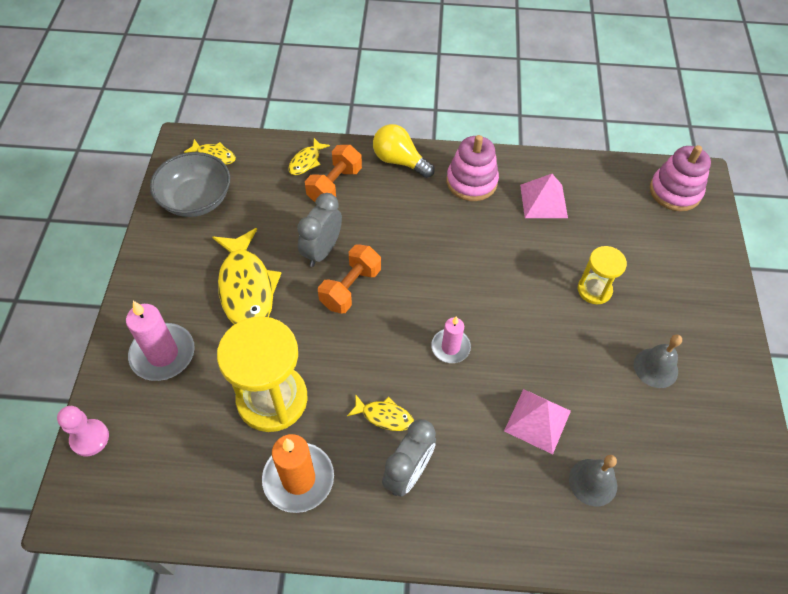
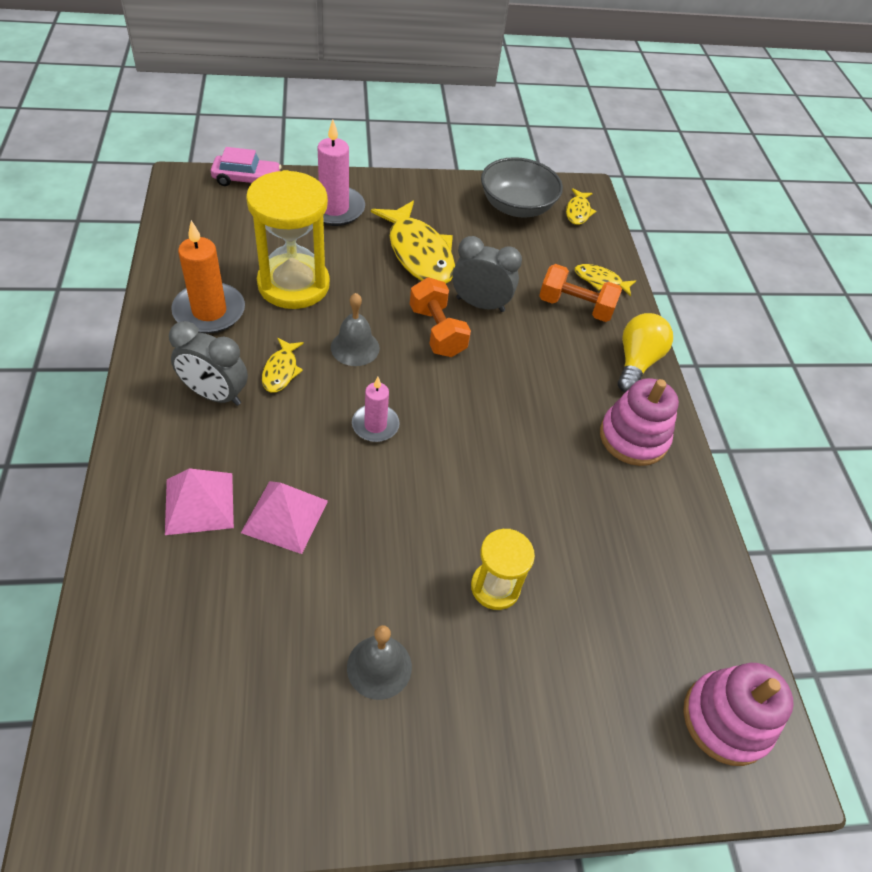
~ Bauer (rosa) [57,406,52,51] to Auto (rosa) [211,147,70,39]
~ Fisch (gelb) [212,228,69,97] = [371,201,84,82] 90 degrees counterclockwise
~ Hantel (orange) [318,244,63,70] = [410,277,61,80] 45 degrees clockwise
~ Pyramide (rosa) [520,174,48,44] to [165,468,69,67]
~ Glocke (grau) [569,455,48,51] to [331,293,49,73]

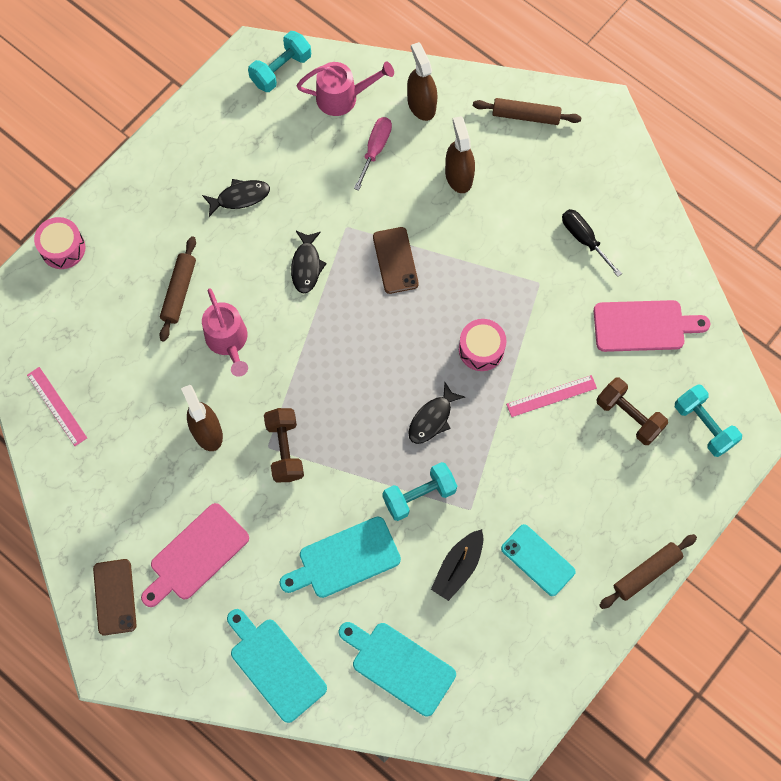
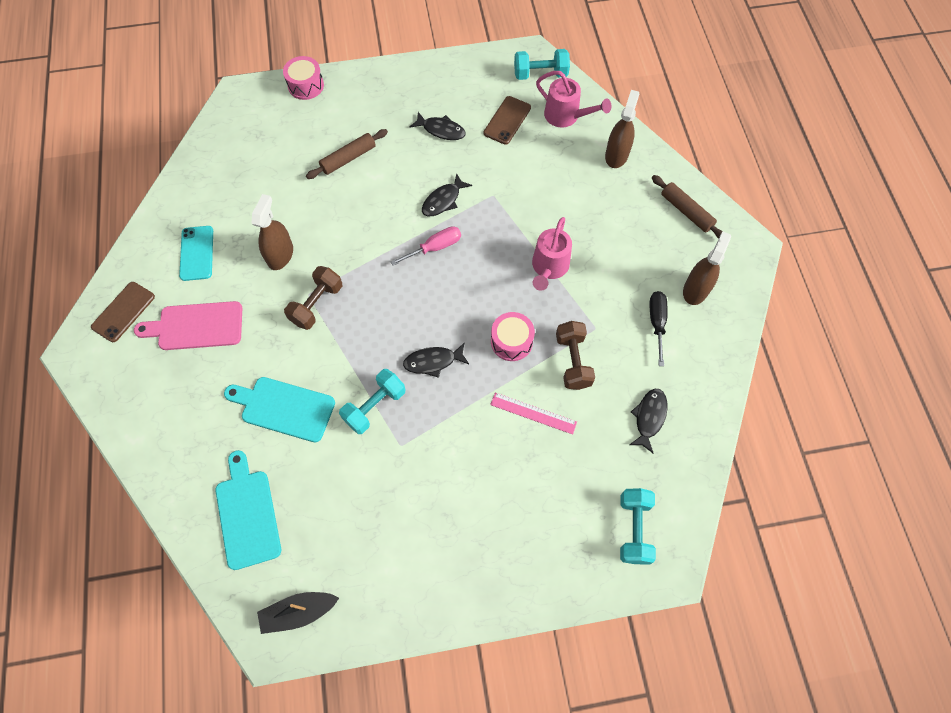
- Lineal (rosa) [27,367,60,79]
~ Gießkanne (rosa) [202,288,46,89] to [532,217,40,74]
- Schneidebrett (türkis) [227,609,100,114]
~ Schraubenzieher (rosa) [354,117,38,74] to [391,226,70,40]
~ Handy (braun) [373,227,46,67] to [484,96,47,49]
~ Hantel (türkis) [382,462,75,59] = [339,369,67,65] 60 degrees counterclockwise
~ Boot (schwarz) [431,529,52,72] to [257,592,82,42]
~ Sprühflasche (braun) [445,116,30,77] to [683,231,48,74]
~ Handy (türkis) [501,524,75,72] to [179,226,34,55]
~ Schneidebrett (rosa) [594,300,116,52] to Fisch (schwarz) [629,389,38,65]
~ Hantel (braun) [597,378,71,67] to [556,321,39,69]
- Nudelholz (braun) [599,534,98,75]

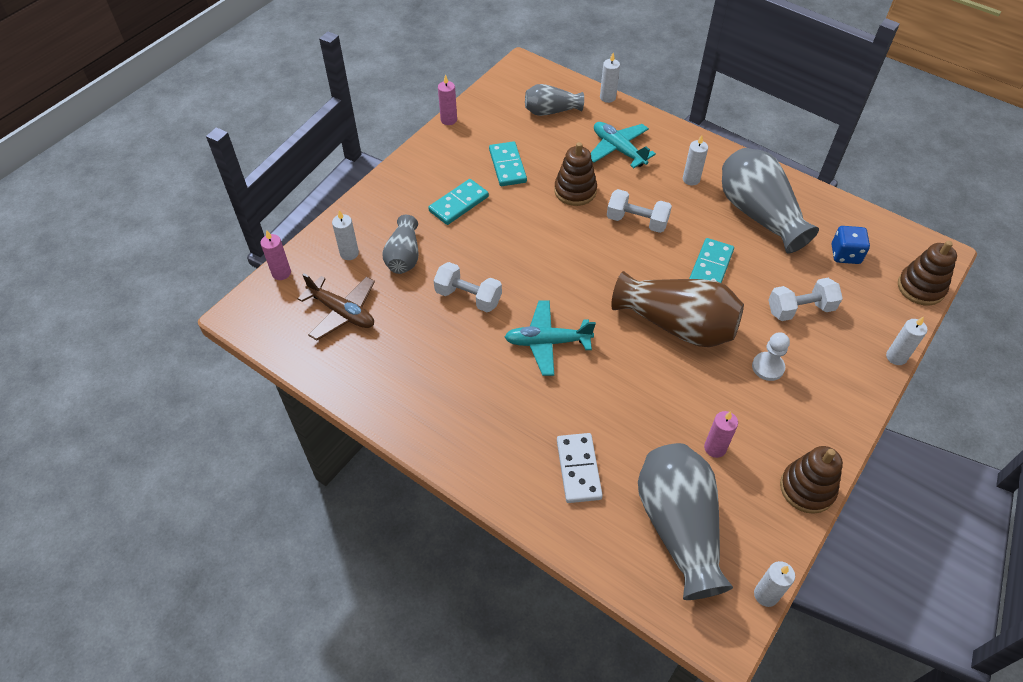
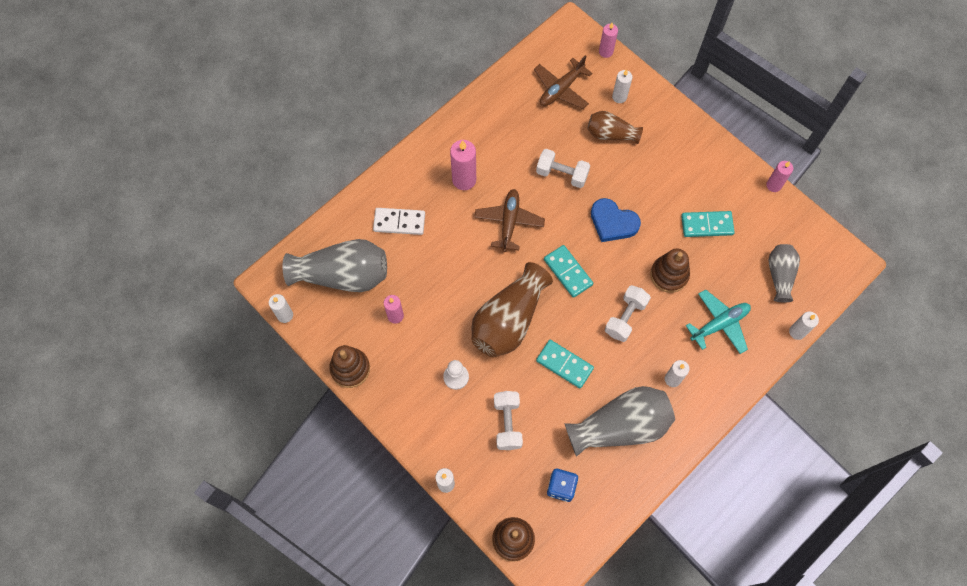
~ Vase (grau) [383,215,35,59] to Vase (braun) [587,111,56,33]
~ Dominostein (türkis) [428,179,61,46] to [544,245,49,53]
~ Hantel (weiß) [433,262,69,50] = [536,149,54,39] 75 degrees clockwise
~ Flugzeug (türkis) [505,300,91,76] to Flugzeug (braun) [474,189,71,63]
+ Kerze (rosa) [450,140,26,50]
+ Herz (blau) [591,198,50,44]

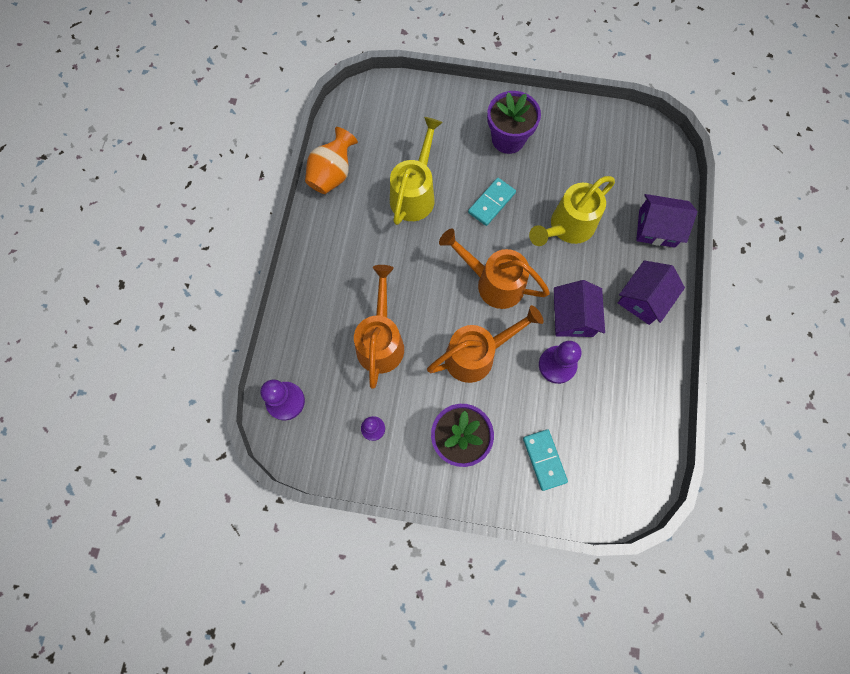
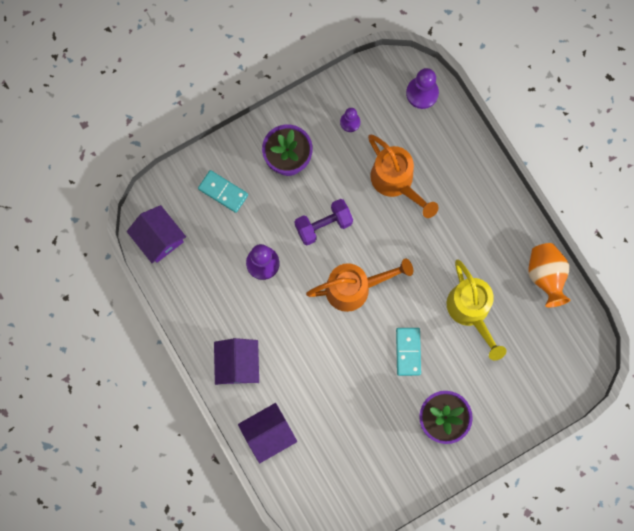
~ Gießkanne (orange) [427,305,117,78] to Hantel (lila) [295,199,58,46]
- Gießkanne (gelb) [529,176,86,70]
~ Haus (lila) [554,280,51,57] to [127,205,59,58]

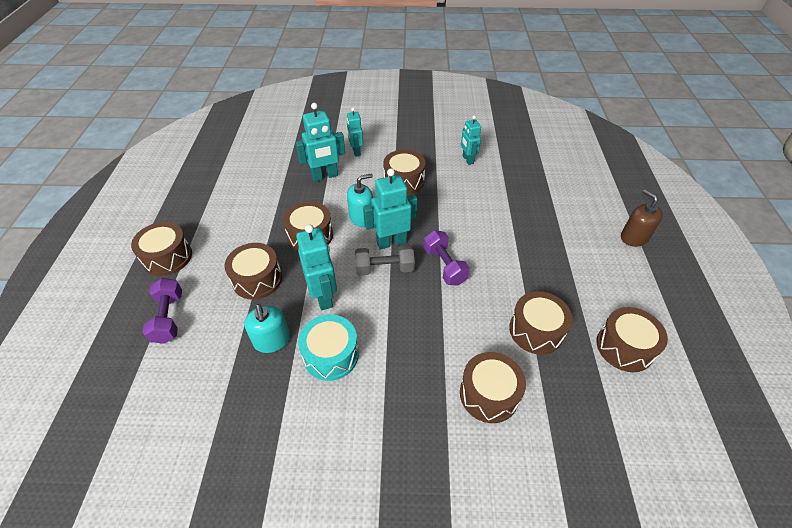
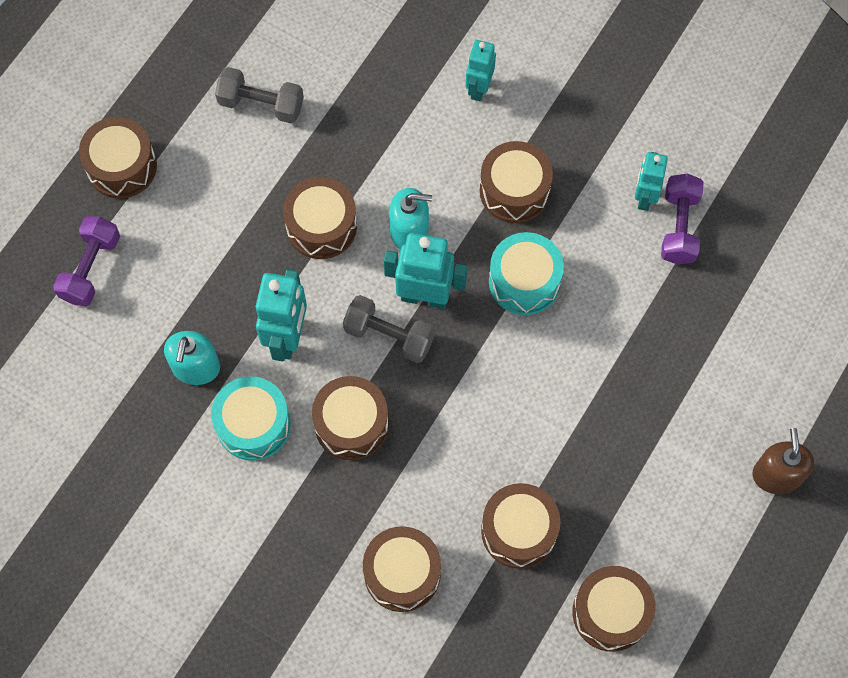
~ Trommel (braun) [225,243,57,56] to [312,376,77,84]
- Roboter (türkis) [295,103,50,79]
~ Hantel (lila) [423,230,47,55] to [661,174,42,91]
+ Hantel (grau) [215,67,89,56]
+ Trommel (türkis) [489,232,75,83]

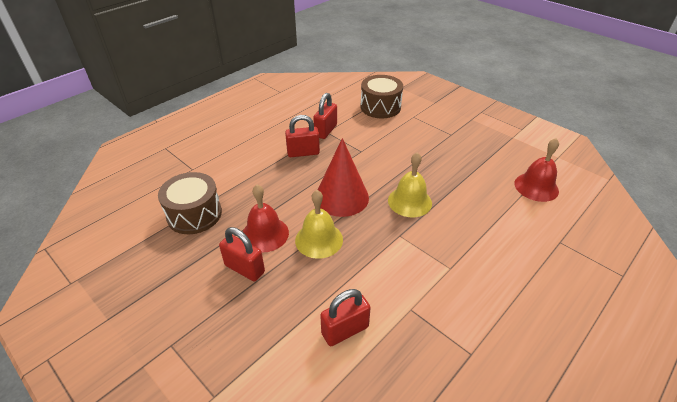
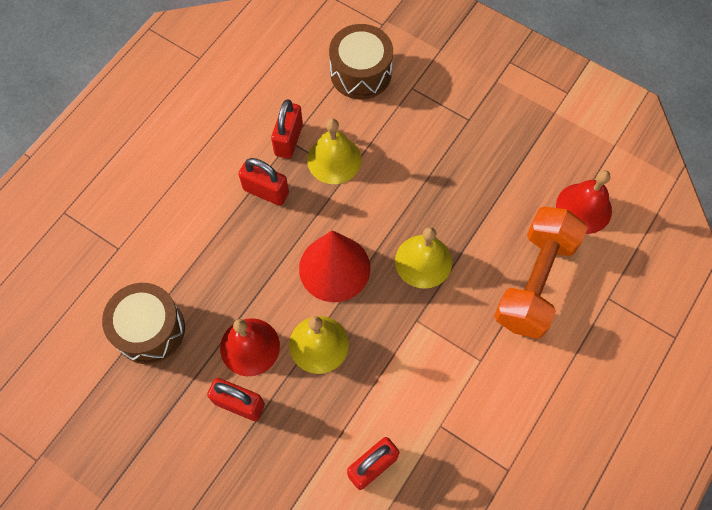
~ Vorhängeschloss (rot) [285,115,35,42] = [238,158,51,48] 45 degrees clockwise
+ Glocke (gelb) [307,118,54,66]
+ Hantel (orange) [494,207,93,132]

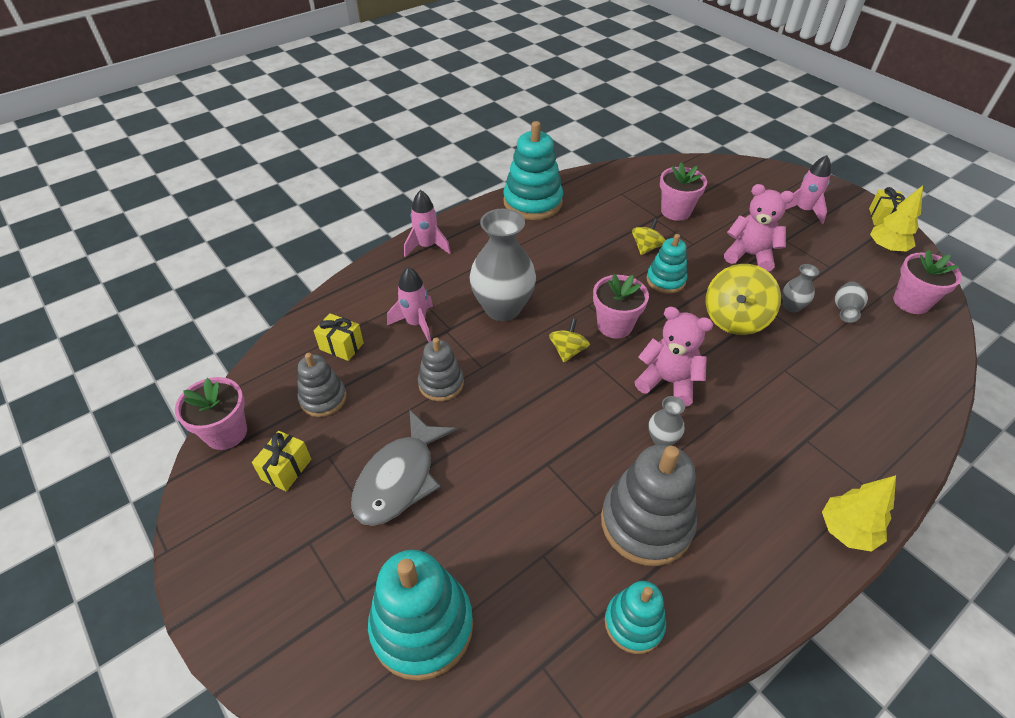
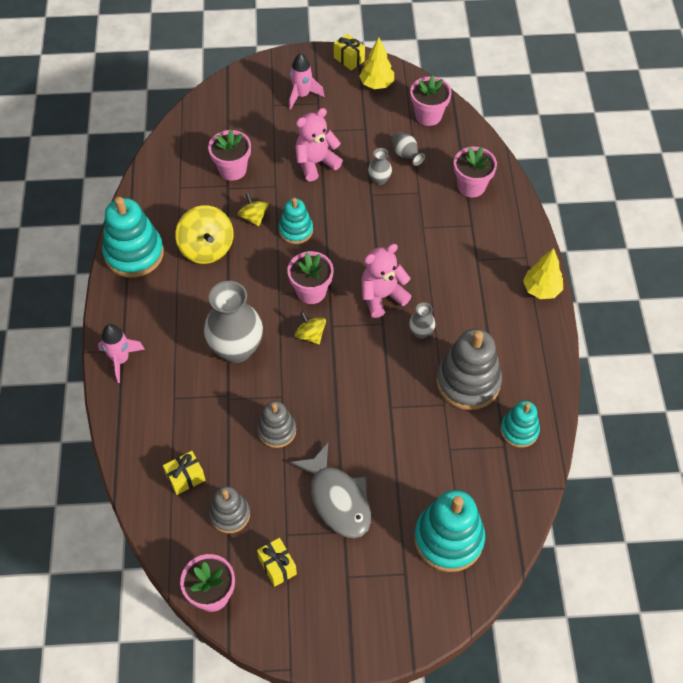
- Rakete (rosa) [387,267,46,75]
~ Kreisel (gelb) [705,264,76,71] to [175,205,58,59]
+ Blumentopf (rosa) [454,147,43,50]

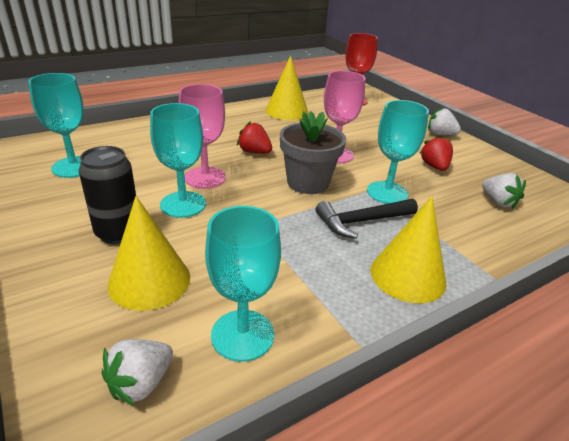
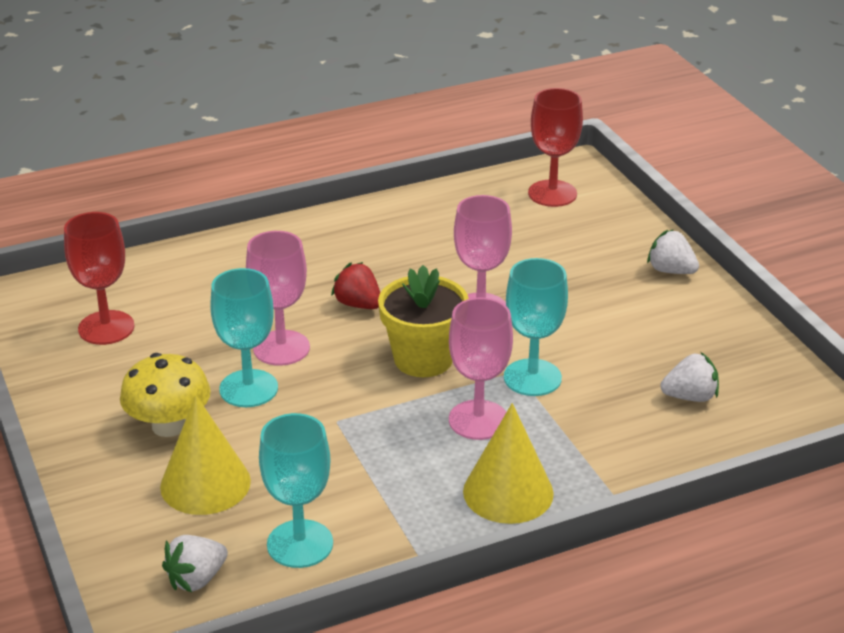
~ Kelch (türkis) [28,73,56,105] to Kelch (rot) [64,212,70,133]
~ Dose (schwarz) [78,146,58,98] to Pilz (gelb) [120,353,91,84]
- Kegel (gelb) [266,56,42,64]
~ Blumentopf (grau) [280,111,66,83] to Blumentopf (gelb) [378,265,91,112]
~ Hammer (schwarz) [316,199,102,40] to Kelch (rosa) [449,298,64,142]
- Erdbeere (rot) [420,135,33,36]
~ Erdbeere (weiß) [482,173,44,36] = [660,352,59,50] 75 degrees counterclockwise

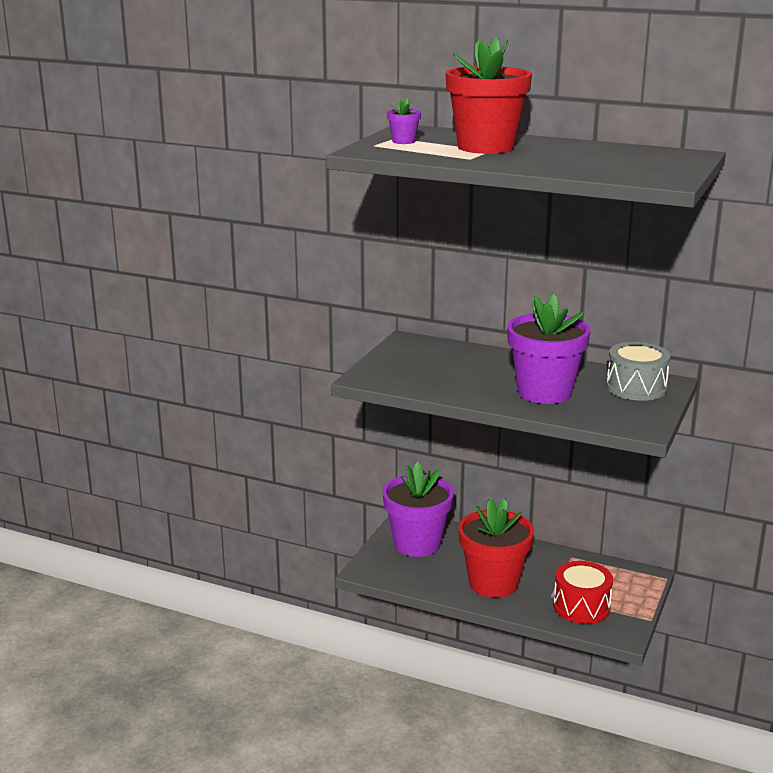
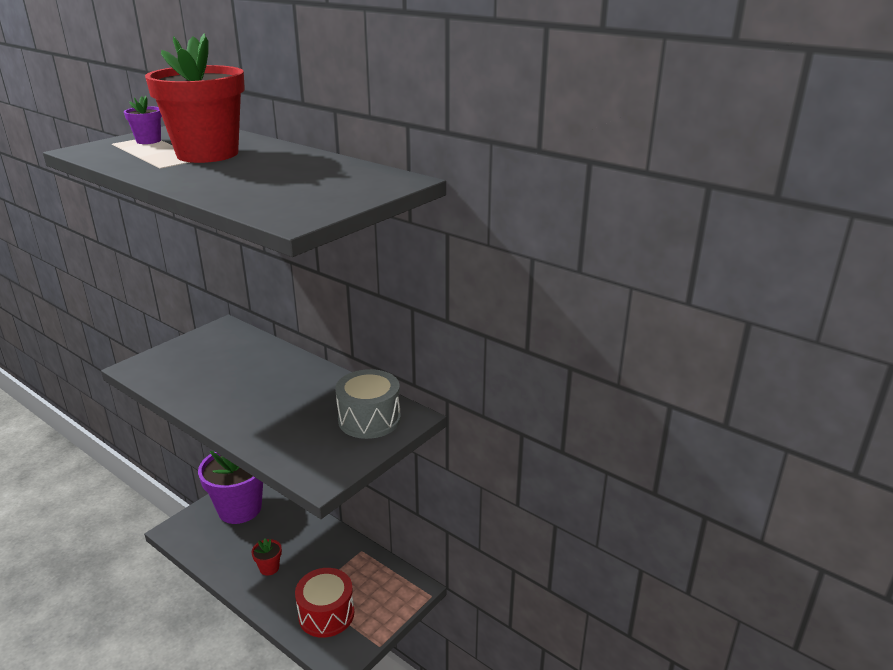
~ Blumentopf (rot) [458,498,76,100] = [251,538,31,38] x0.41
- Blumentopf (lila) [507,294,84,110]

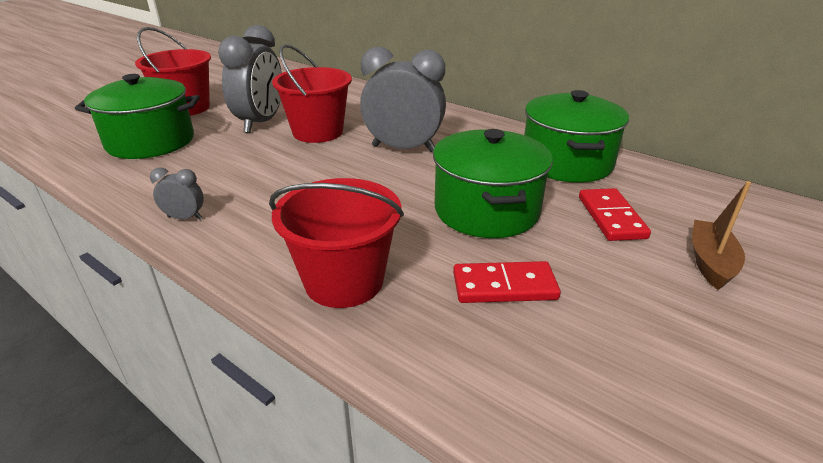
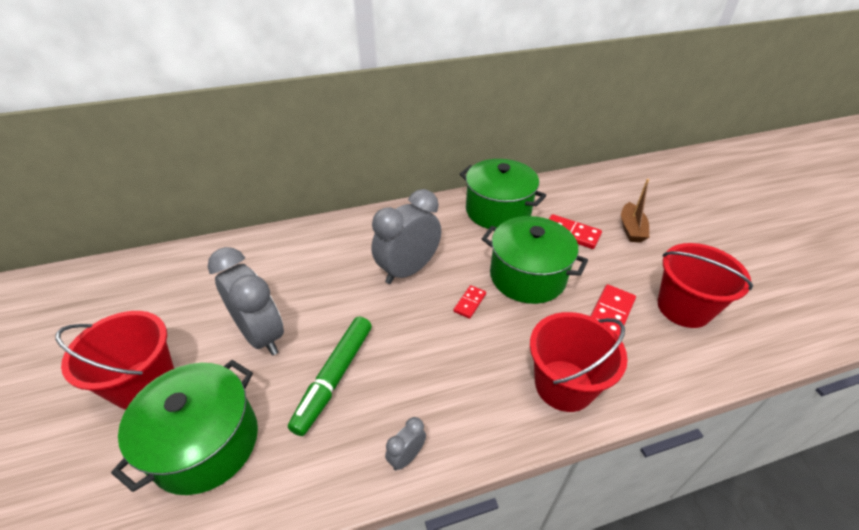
~ Eimer (rot) [272,44,80,99] to [658,243,95,85]
~ Boot (braun) [692,181,59,109] = [621,179,28,64] 135 degrees counterclockwise
+ Filzstift (grün) [288,316,84,120]
+ Dominostein (rot) [453,285,33,34]

